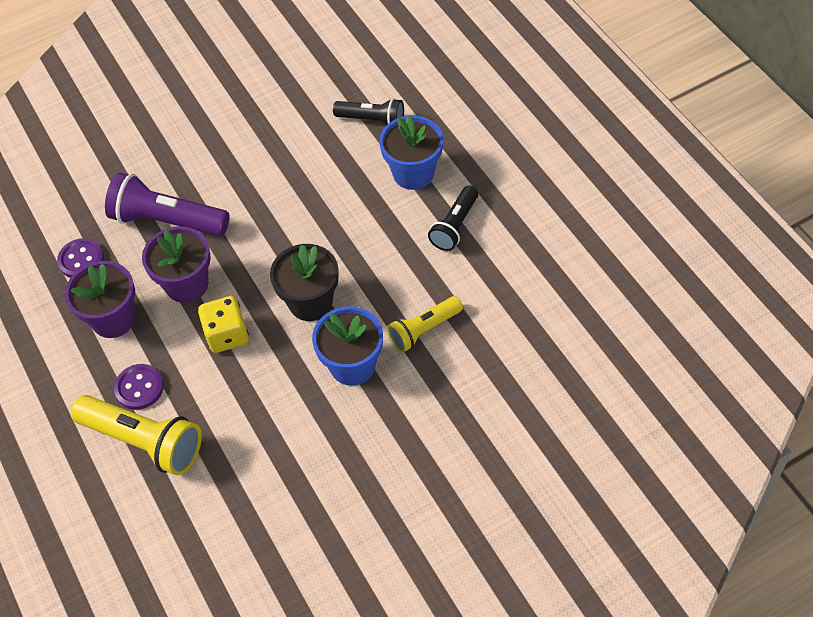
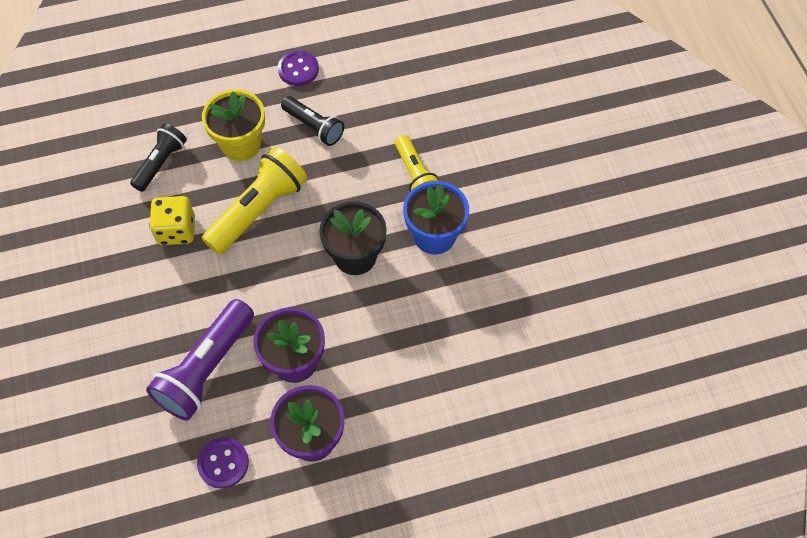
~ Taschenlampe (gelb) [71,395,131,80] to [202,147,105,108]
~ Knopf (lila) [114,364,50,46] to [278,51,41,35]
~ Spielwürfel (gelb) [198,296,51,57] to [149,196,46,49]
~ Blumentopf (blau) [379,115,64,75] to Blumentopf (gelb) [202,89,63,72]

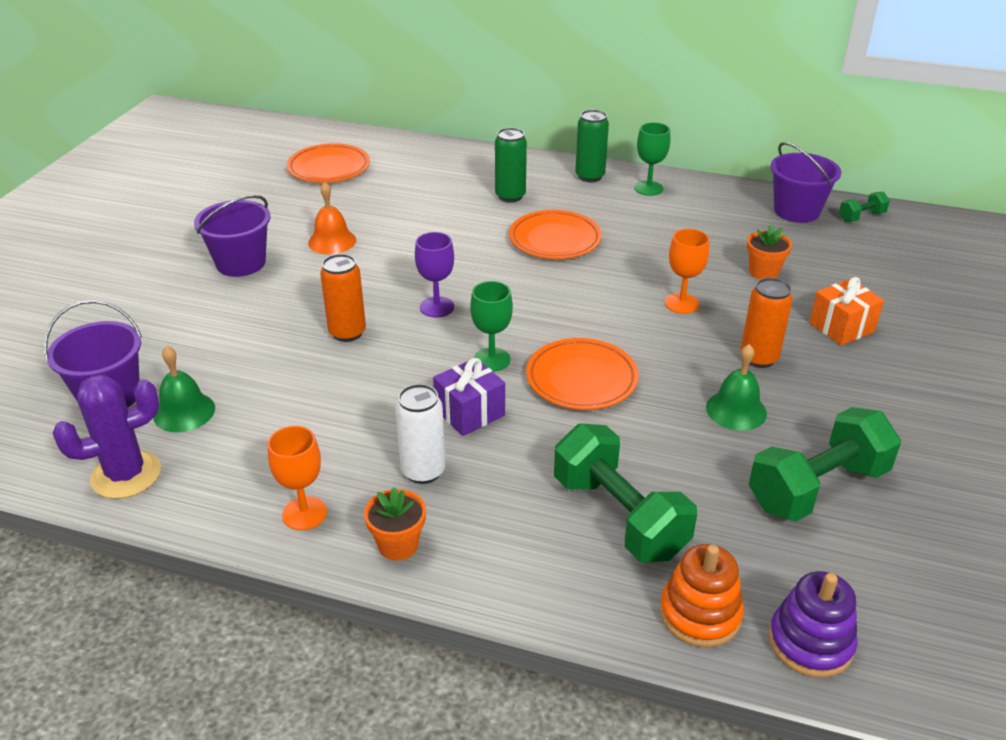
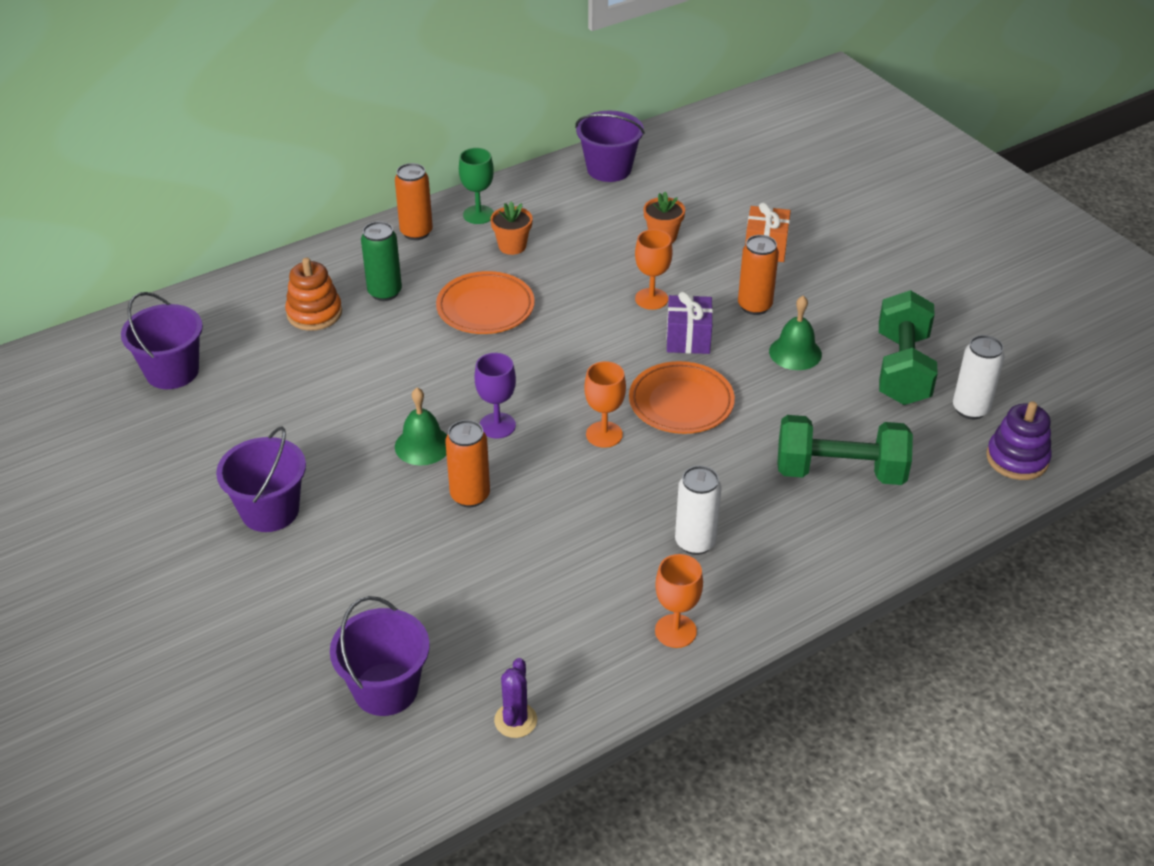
~ Kaktus (lila) [53,375,108,124] = [494,658,43,80] x0.61
~ Glocke (grün) [154,346,61,87] to [395,388,52,78]
~ Teller (orange) [287,143,83,40] to Eimer (lila) [121,292,82,97]
- Glocke (orange) [308,182,48,72]
~ Blumentopf (orange) [364,487,62,74] to [490,201,43,54]
~ Geschenk (lila) [433,358,72,78] to [666,292,47,62]
~ Kelch (grün) [470,281,43,91] to Kelch (orange) [584,361,42,87]
~ Dose (grün) [575,110,34,72] to Dose (orange) [395,163,38,77]
~ Stapelspielzeug (orange) [660,544,84,104] to [285,258,57,73]
- Hantel (grün) [839,192,51,30]
+ Dose (weiß) [953,335,52,84]

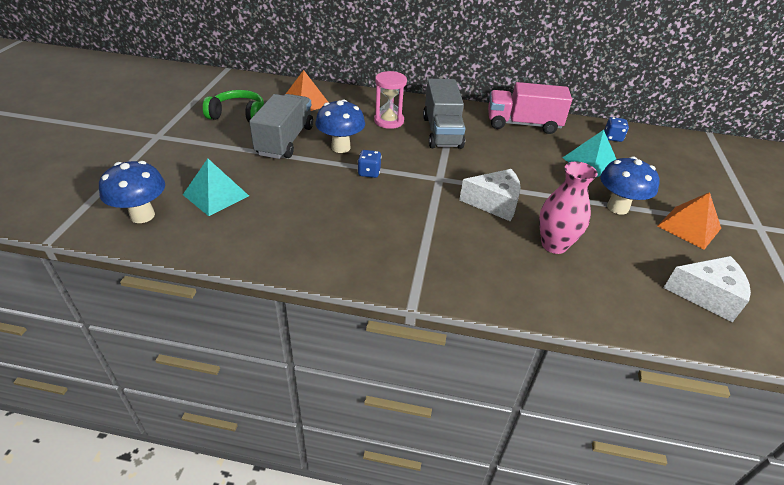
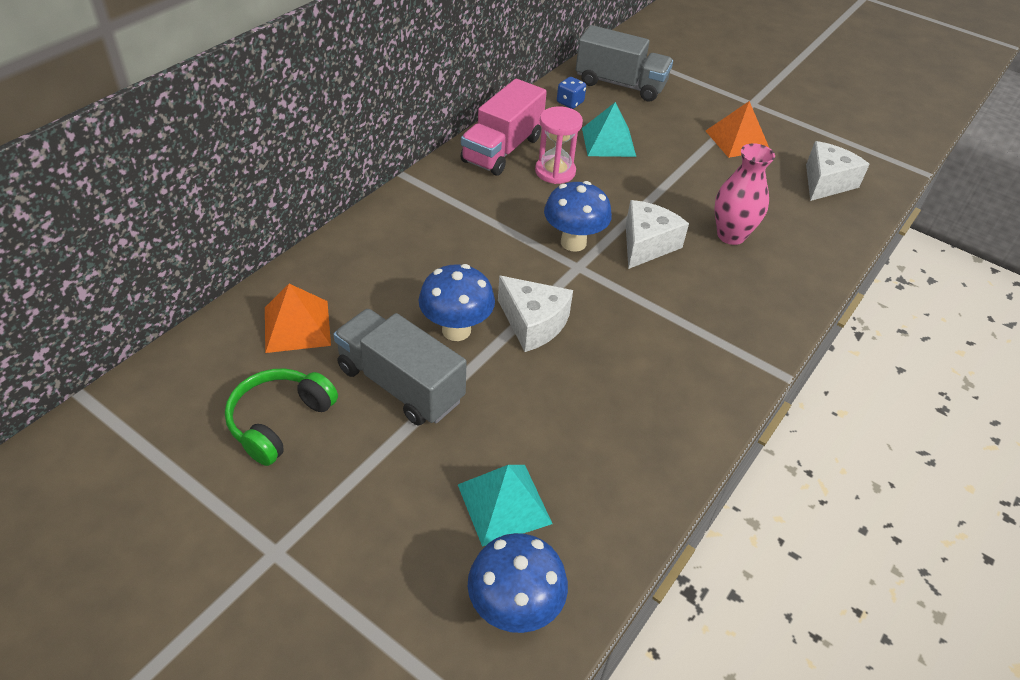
~ Spielwürfel (blau) [358,150,24,28] to Käse (weiß) [498,275,75,77]
~ Sanduhr (rosa) [374,71,33,58] to [535,106,48,78]
~ Lastwagen (grau) [423,79,43,70] to [576,25,97,77]
~ Pilz (blau) [600,156,60,59] to [544,181,68,71]

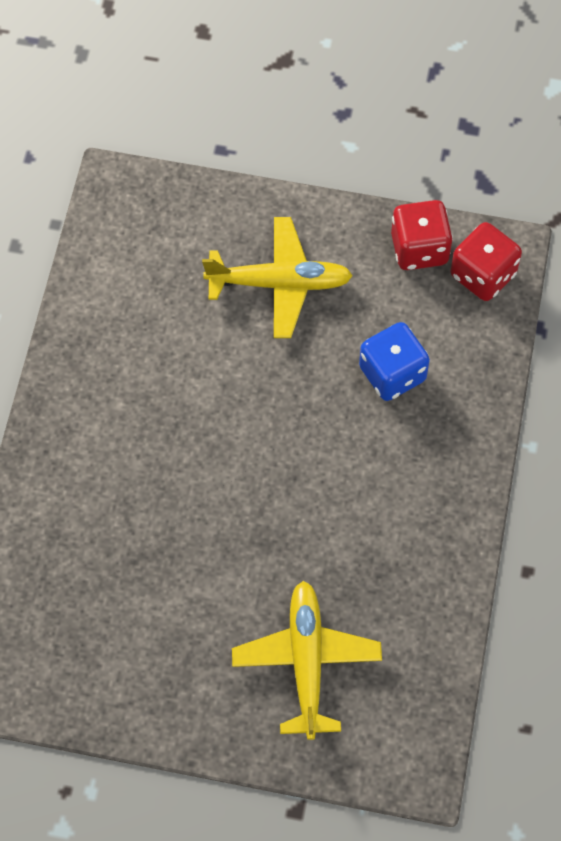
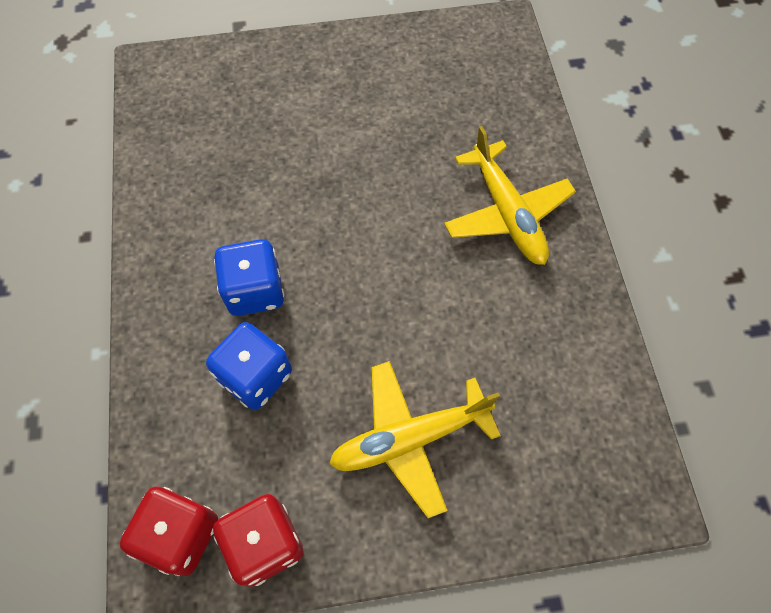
~ Flugzeug (gelb) [232,581,150,159] to [444,126,132,139]
+ Spielwürfel (blau) [214,239,70,77]

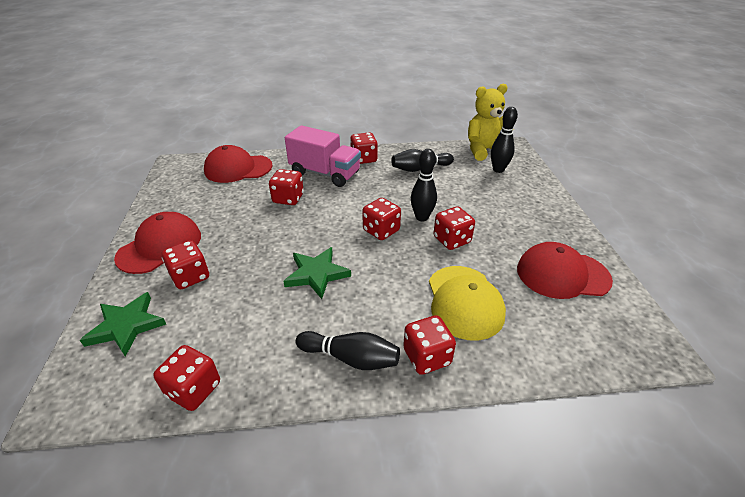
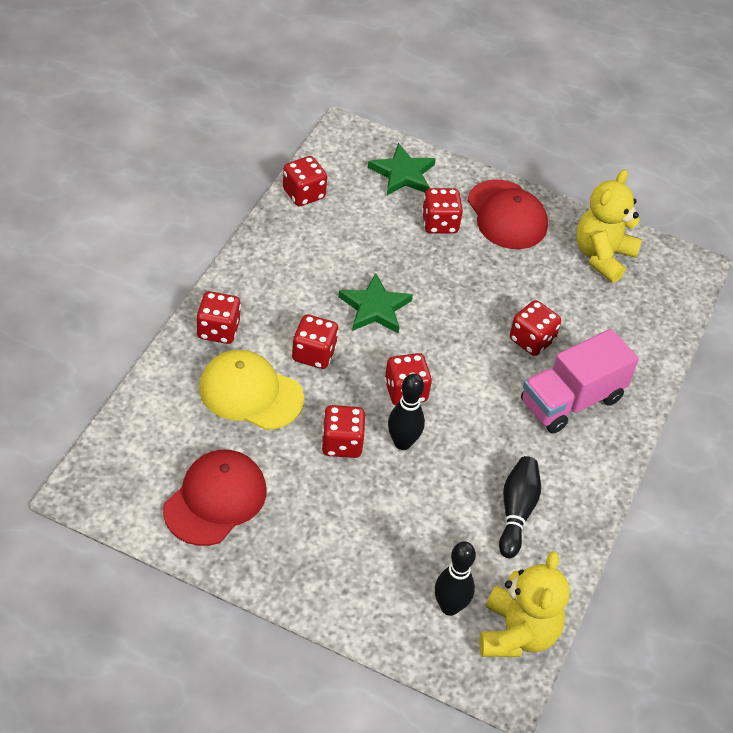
- Kappe (rot) [204,145,68,38]
- Bowlingkegel (schwarz) [296,331,104,39]
~ Spielwürfel (rot) [350,133,28,31] to [292,314,46,55]
+ Teddybär (gelb) [576,170,66,113]

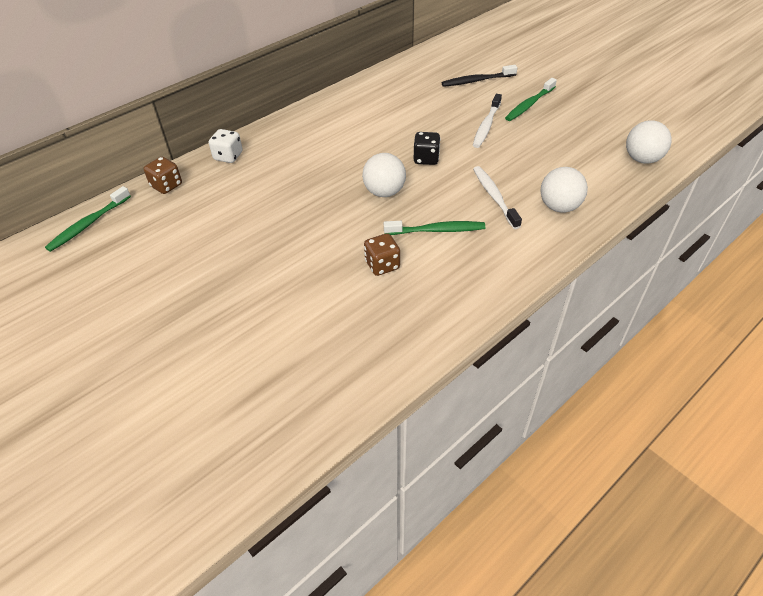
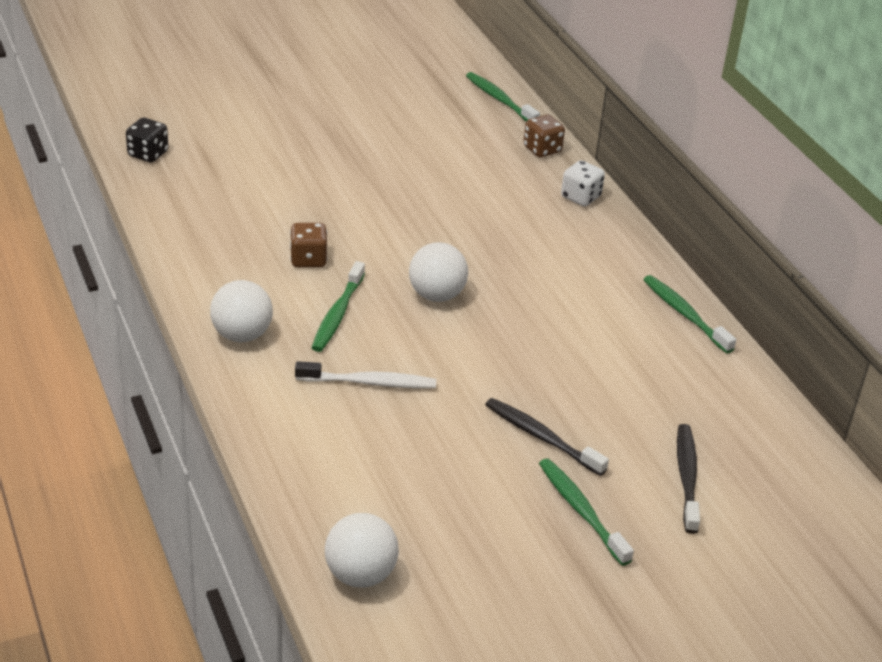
~ Spielwürfel (schwarz) [414,132,27,33] to [126,118,42,44]
~ Zahnbürste (weiß) [473,94,29,54] to Zahnbürste (schwarz) [485,398,124,78]
~ Ball (weiß) [540,167,48,46] to [210,280,63,62]
+ Zahnbürste (grün) [643,275,93,78]

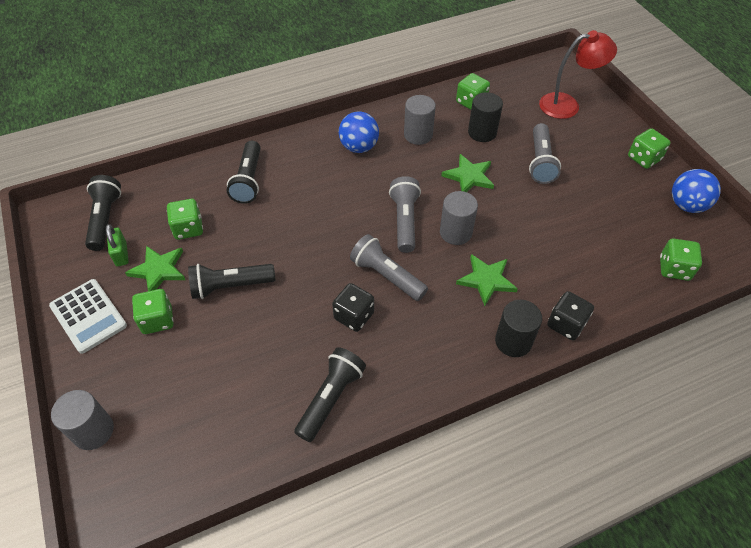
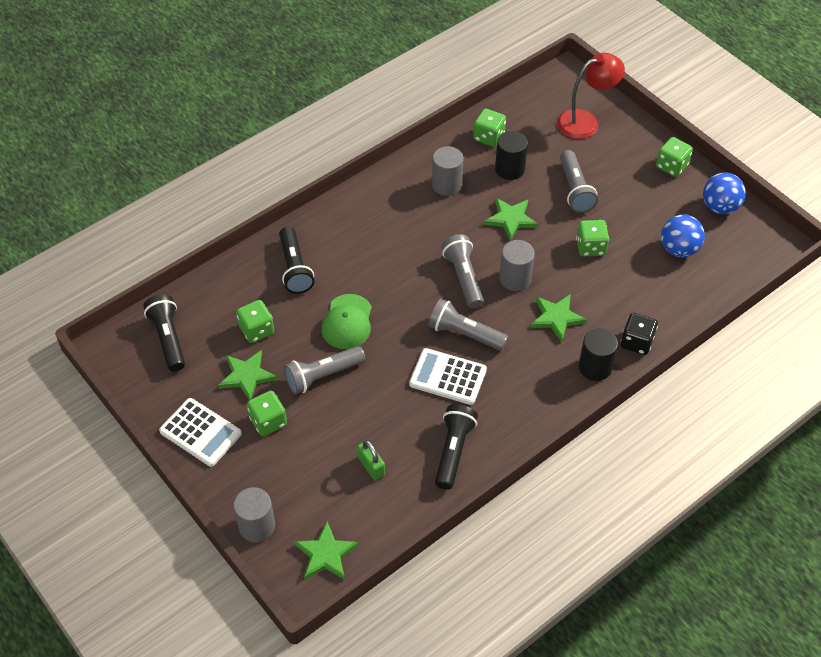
~ Vorhängeschloss (grün) [106,224,23,42] to [357,440,28,40]
~ Taschenlampe (schwarz) [188,264,87,35] to Taschenlampe (grau) [284,346,81,49]
~ Spielwürfel (schwarz) [332,283,42,49] to Taschenrechner (weiß) [409,348,78,57]
~ Ball (blau) [339,111,40,42] to [661,214,44,43]
~ Spielwürfel (grün) [660,238,42,43] to [576,220,33,37]
+ Stern (grün) [294,522,64,58]
+ Kappe (grün) [321,294,51,55]

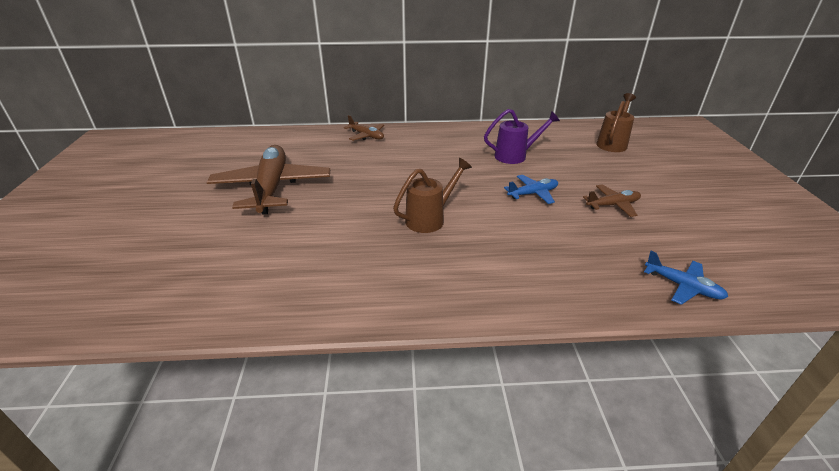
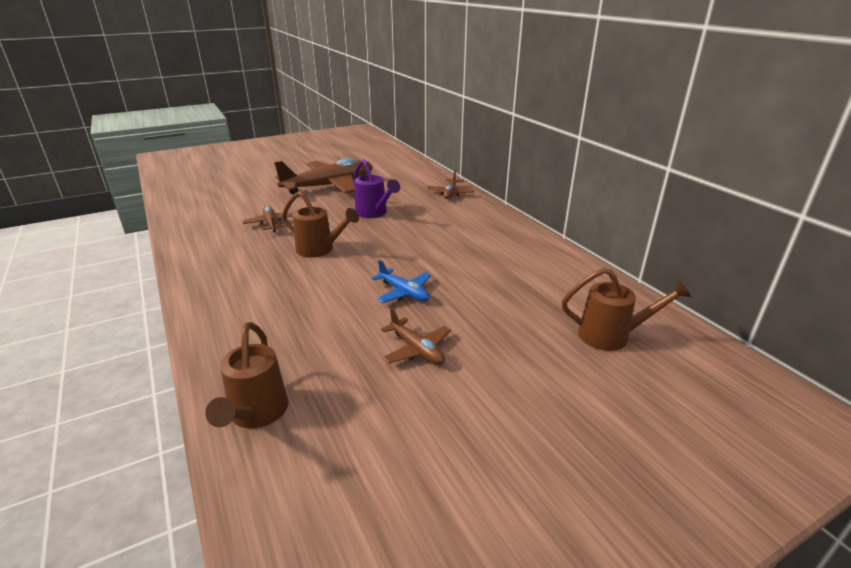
~ Gießkanne (lila) [484,109,76,55] to [353,159,47,59]
~ Flugzeug (blau) [644,251,84,54] to Gießkanne (braun) [205,322,84,106]
+ Flugzeug (braun) [242,206,52,27]

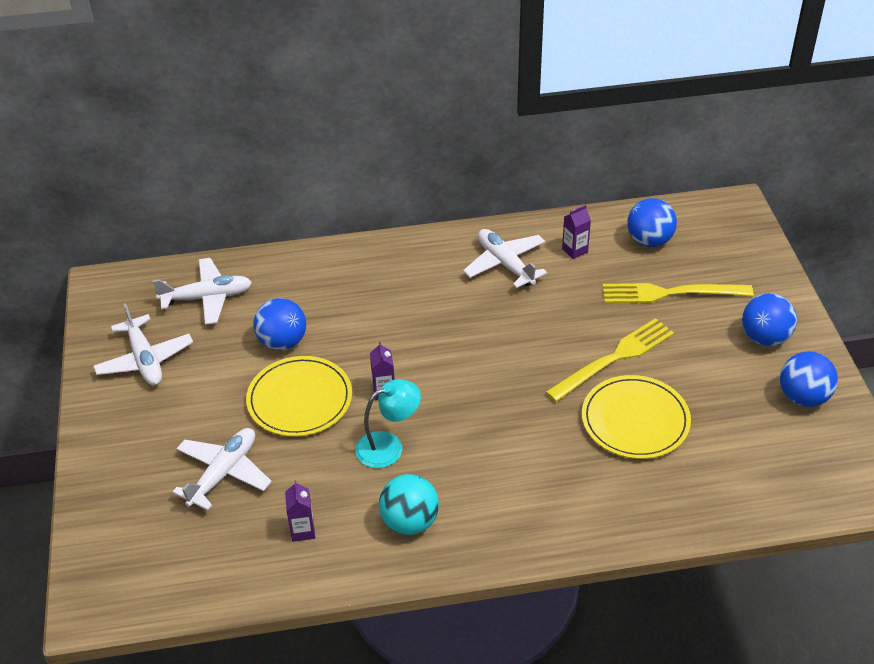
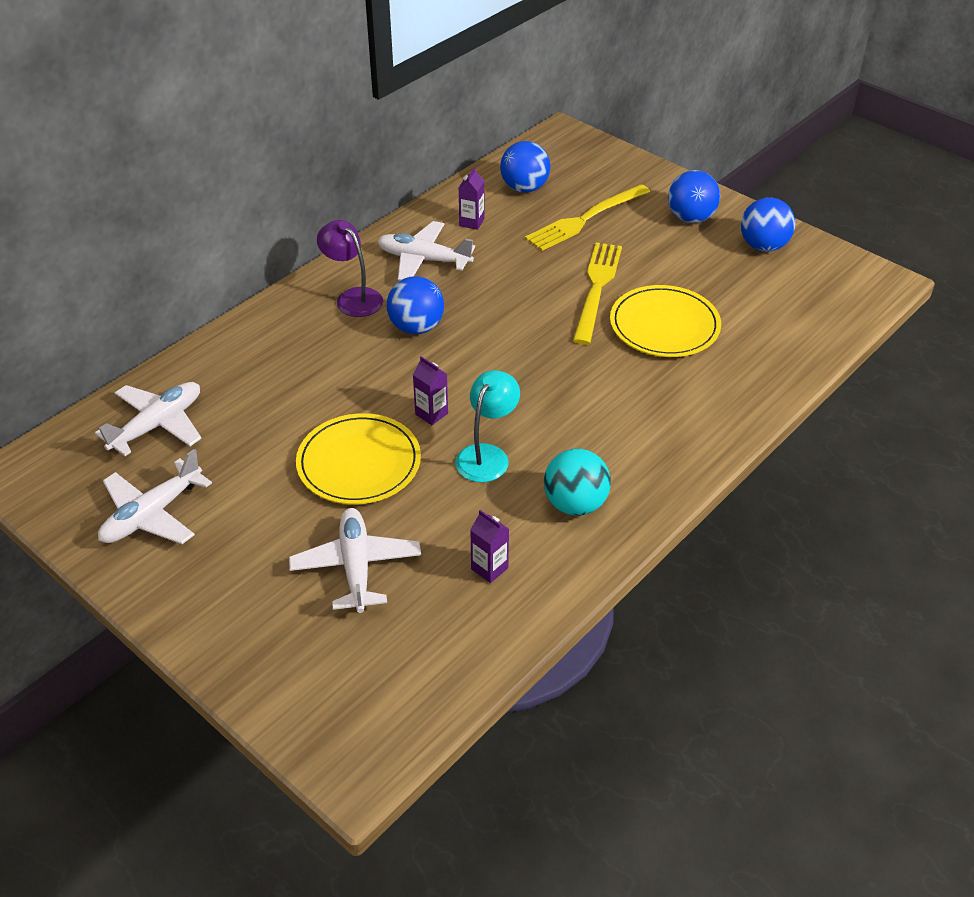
~ Flugzeug (weiß) [93,303,100,82] = [98,449,114,95] 105 degrees clockwise
~ Ball (blau) [253,298,53,53] to [387,276,57,58]
+ Lampe (lila) [317,220,66,97]

